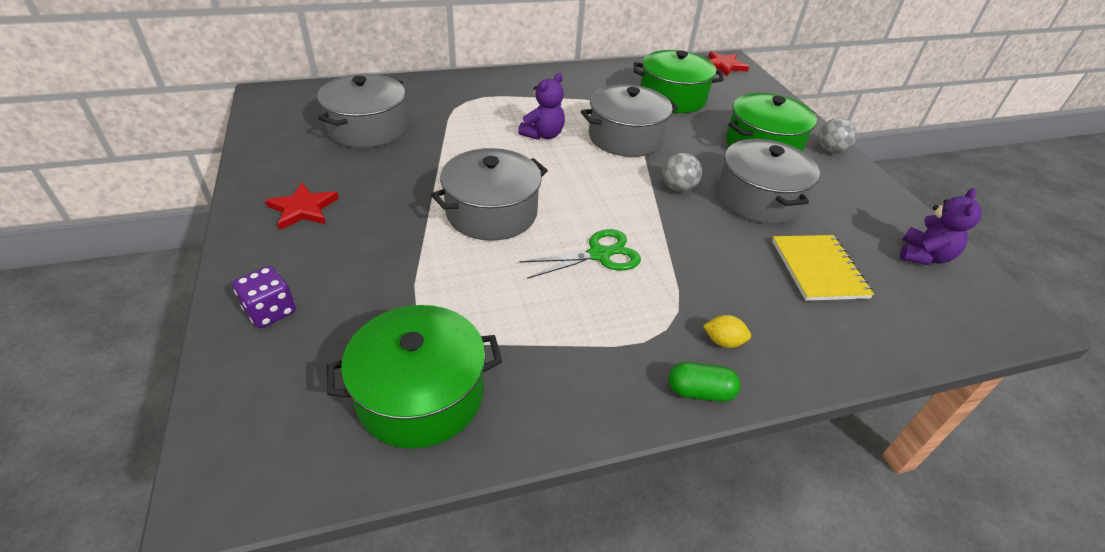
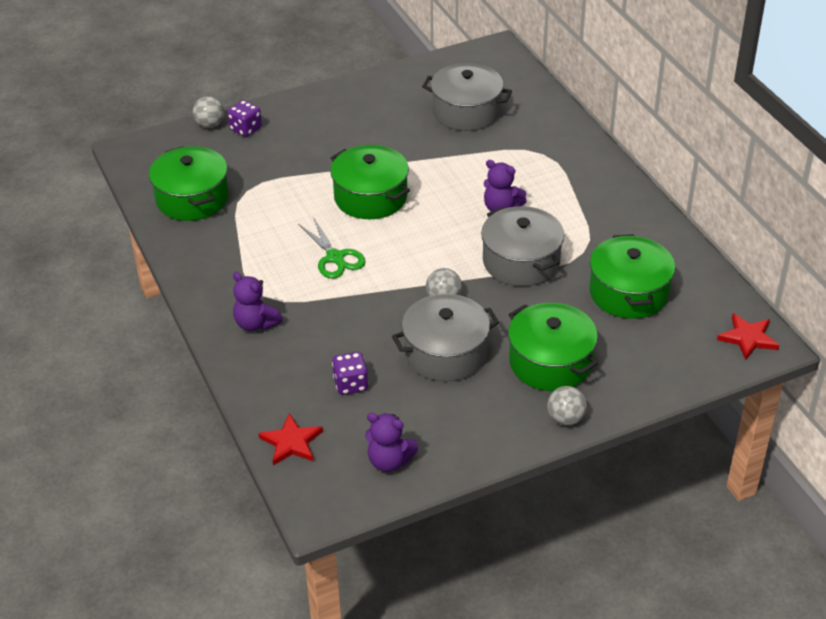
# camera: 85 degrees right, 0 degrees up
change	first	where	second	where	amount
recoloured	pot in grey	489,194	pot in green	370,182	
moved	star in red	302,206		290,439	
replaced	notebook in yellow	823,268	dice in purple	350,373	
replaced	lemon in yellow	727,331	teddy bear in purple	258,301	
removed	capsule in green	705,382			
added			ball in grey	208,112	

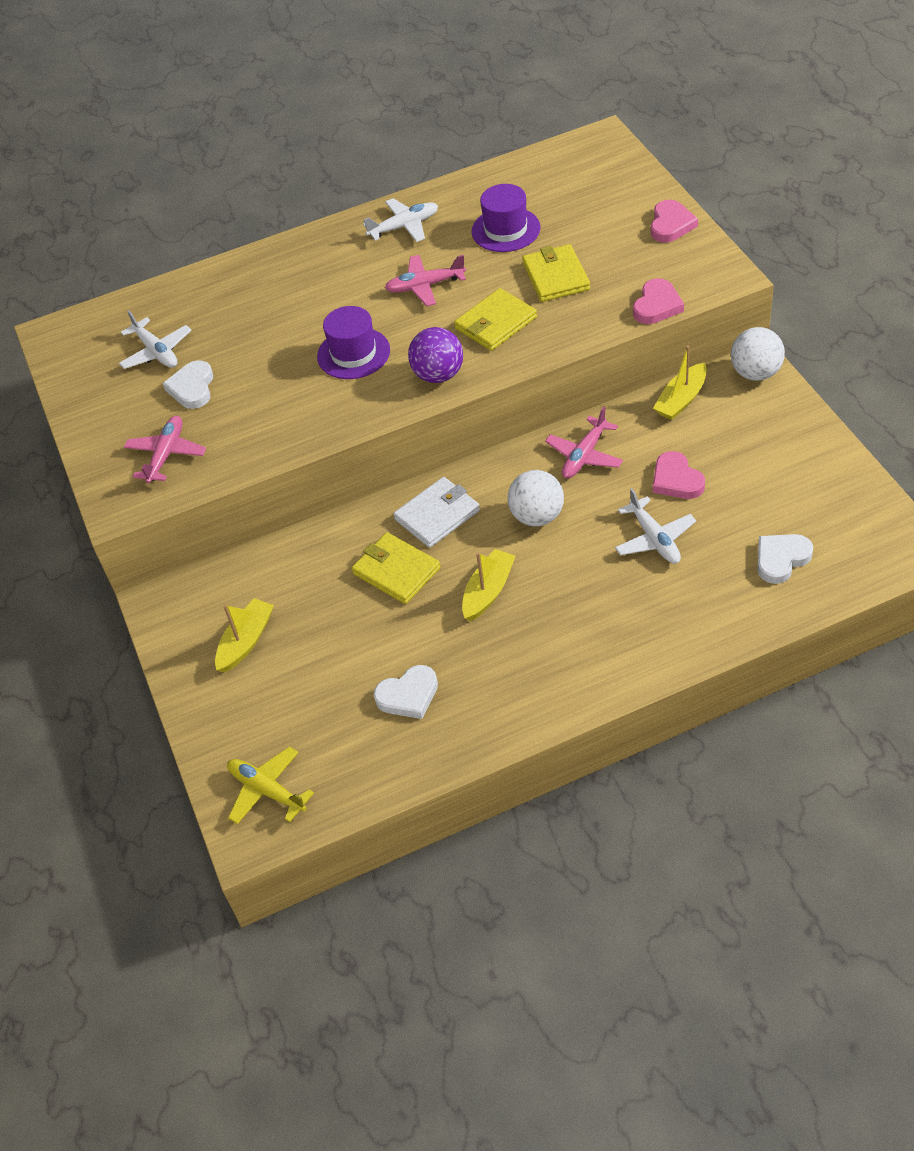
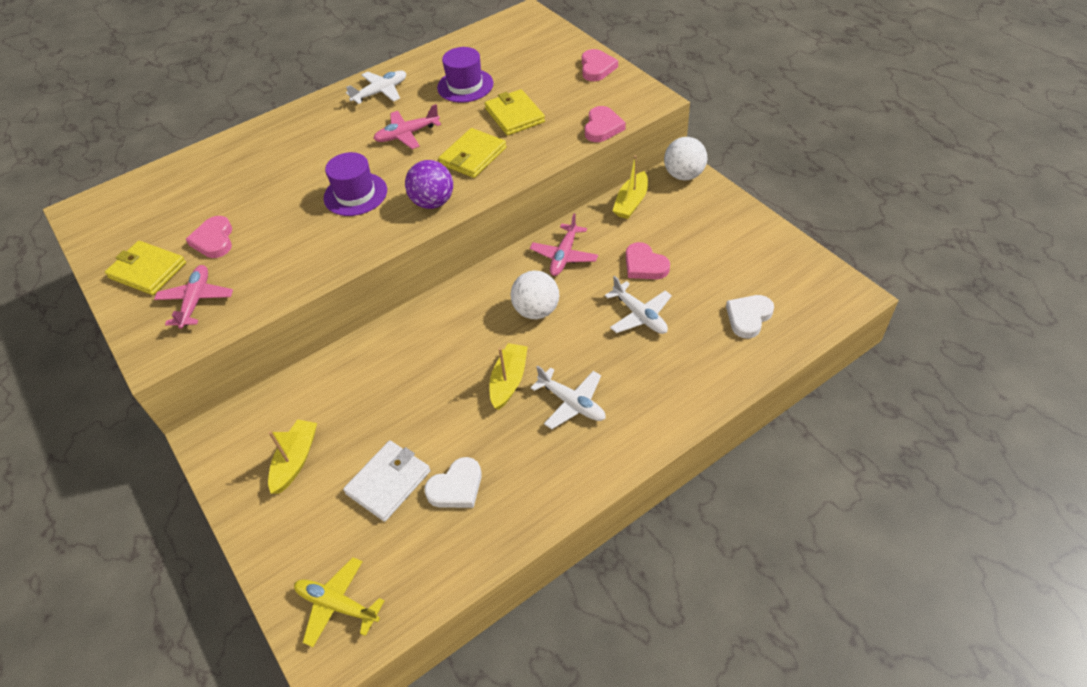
# camera: 15 degrees left, 0 degrees up
change	first	where	second	where	amount
moved	plane in white	155,339		568,397	
recoloured	heart in white	188,384	heart in pink	209,237	
moved	wallet in white	437,512		386,481	
moved	wallet in yellow	396,568		145,268	

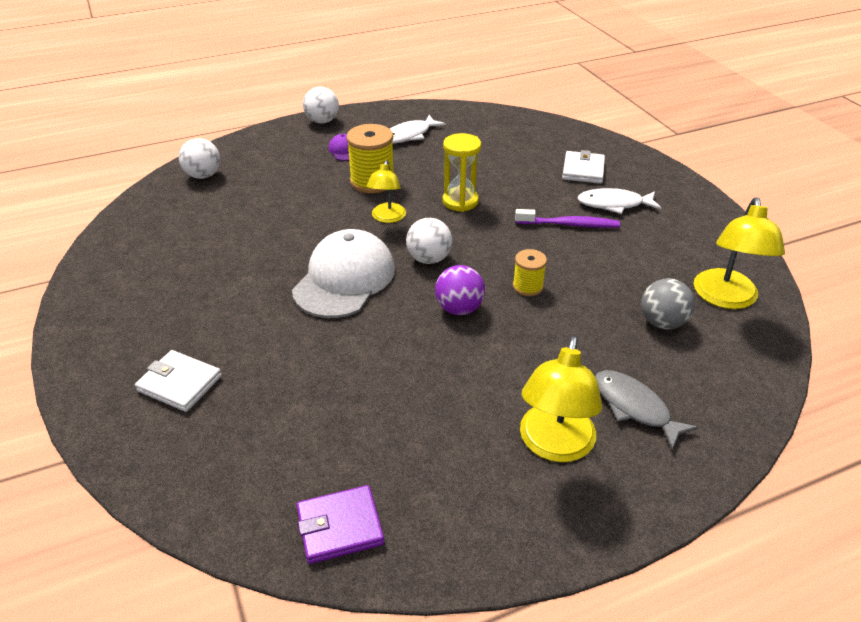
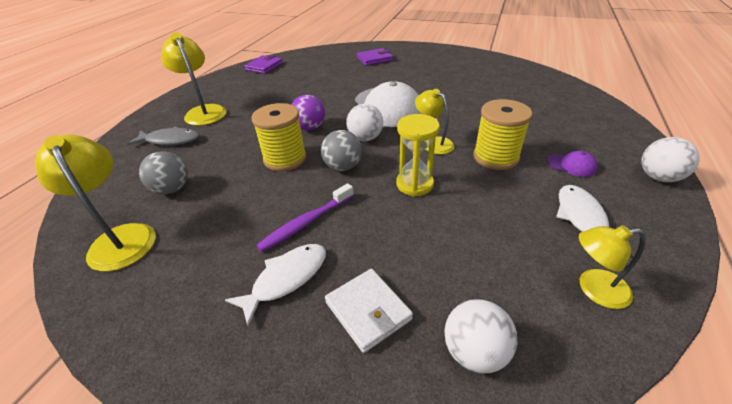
# camera: 135 degrees right, 0 degrees up
change	first	where	second	where	amount
moved	ball in white	199,158		480,336	
resized	spool in yellow	530,272		279,137	x1.75
recoloured	wallet in white	178,381	wallet in purple	375,57	
added			ball in grey	341,150	
added			lamp in yellow	612,267	

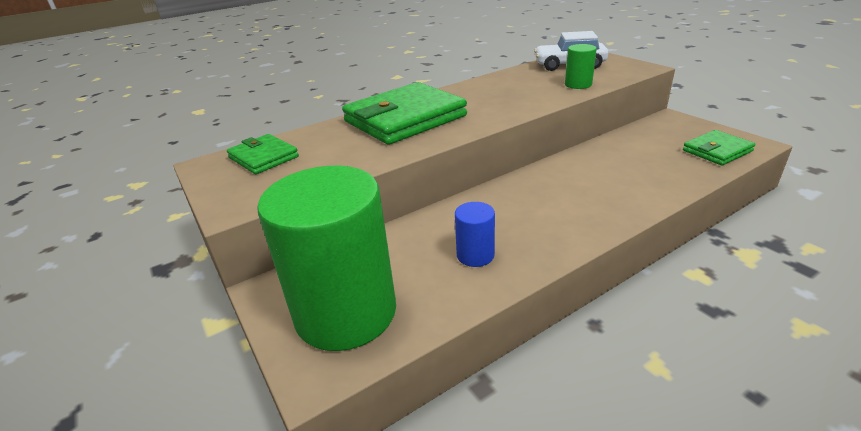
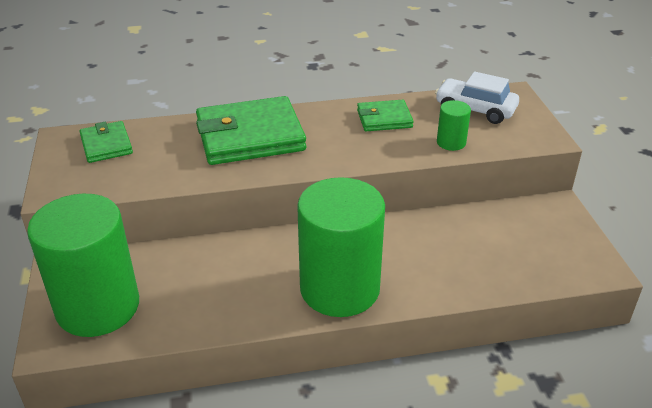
# camera: 20 degrees right, 5 degrees up
change	first	where	second	where	amount
moved	wallet in green	719,147		385,115	
removed	cylinder in blue	475,234			
added			cylinder in green	341,247	

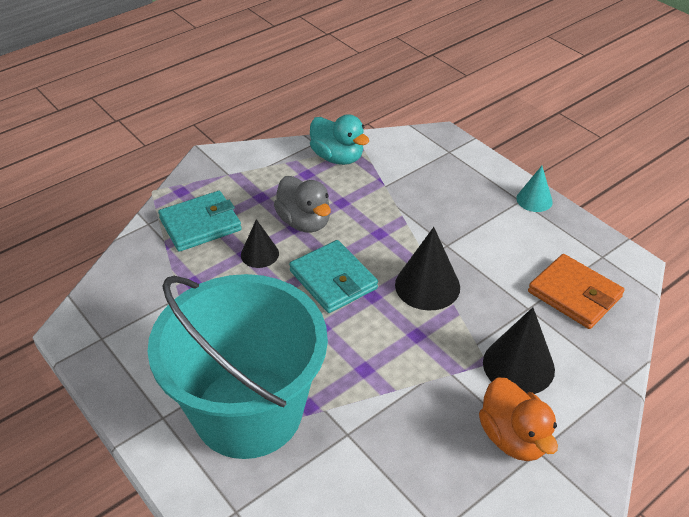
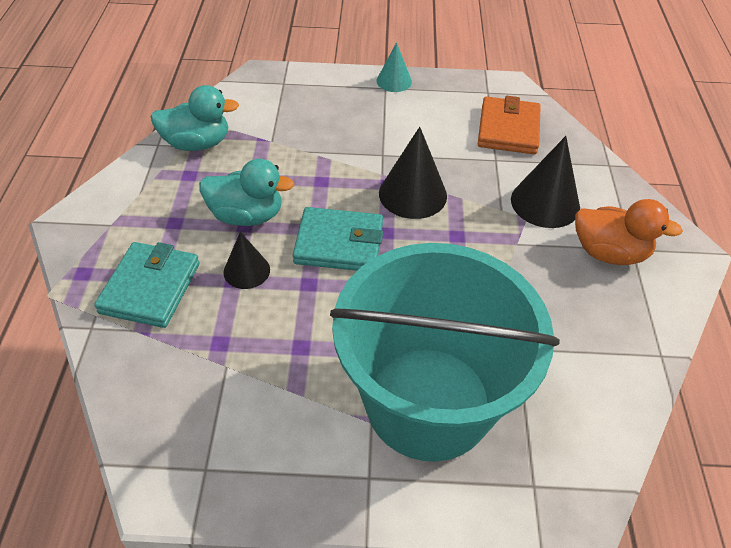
# camera: 50 degrees left, 5 degrees up
change	first	where	second	where	amount
recoloured	duck in grey	302,204	duck in turquoise	246,192	
turned	wallet in orange	576,291		509,125	75 degrees counterclockwise

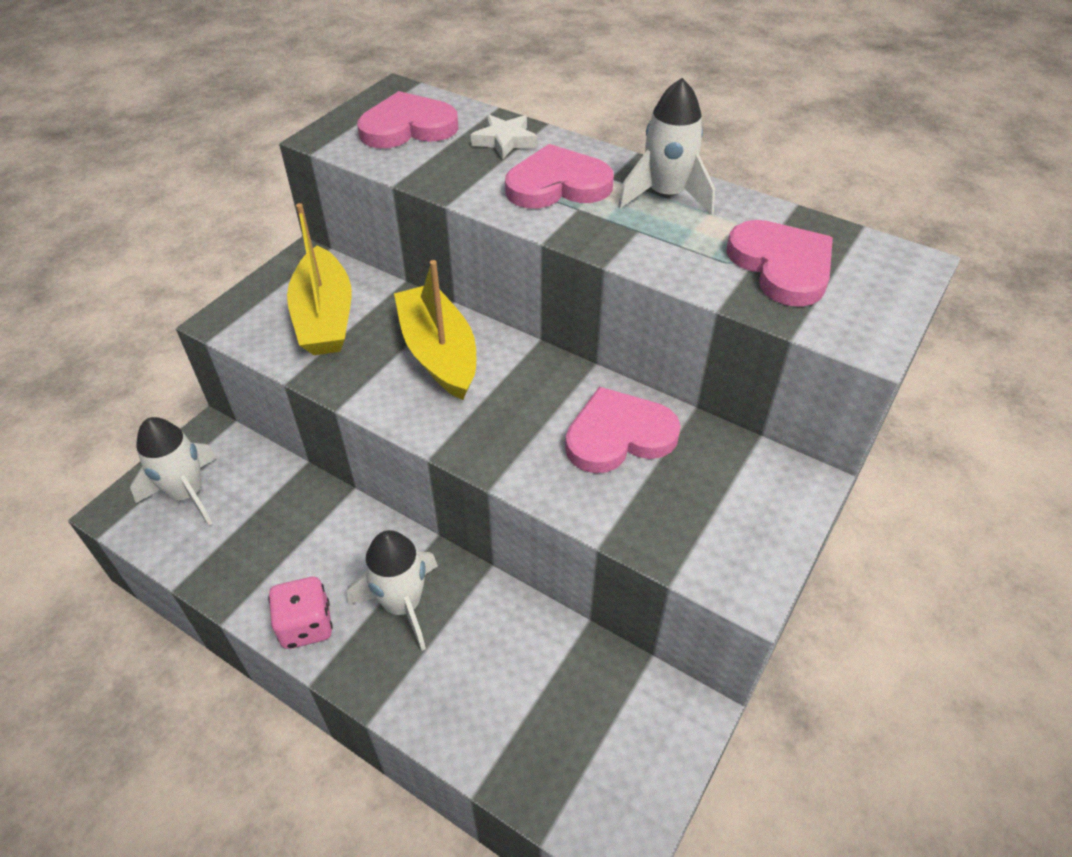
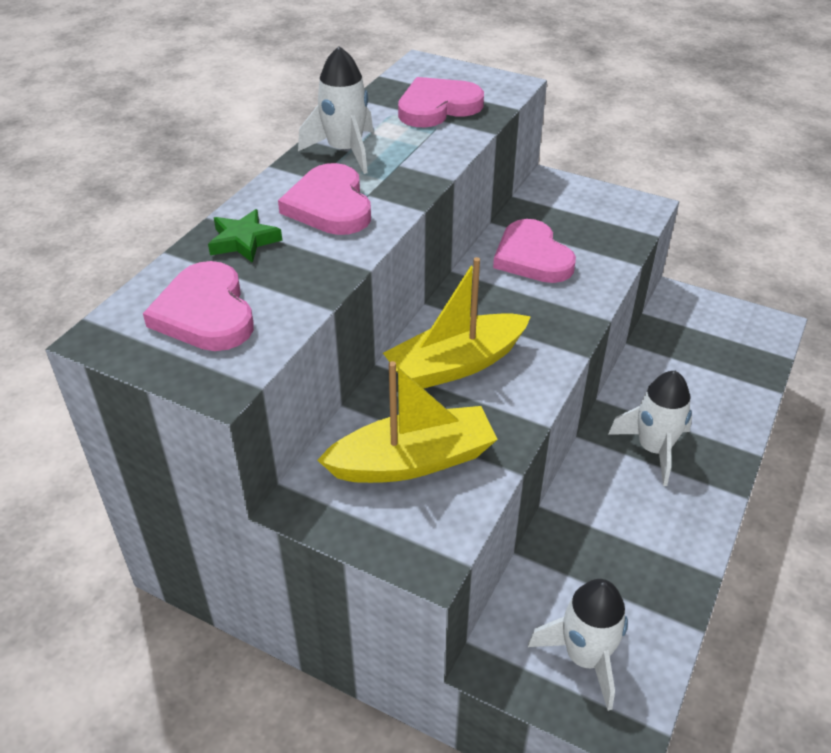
# camera: 95 degrees left, 5 degrees down
change	first	where	second	where	amount
recoloured	star in white	504,137	star in green	245,236	
removed	dice in pink	300,613			

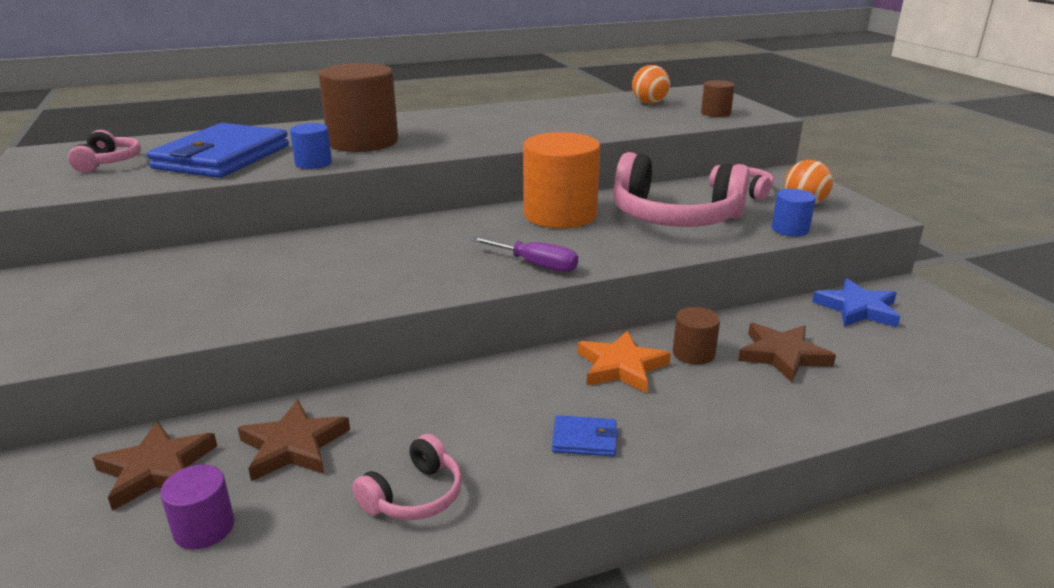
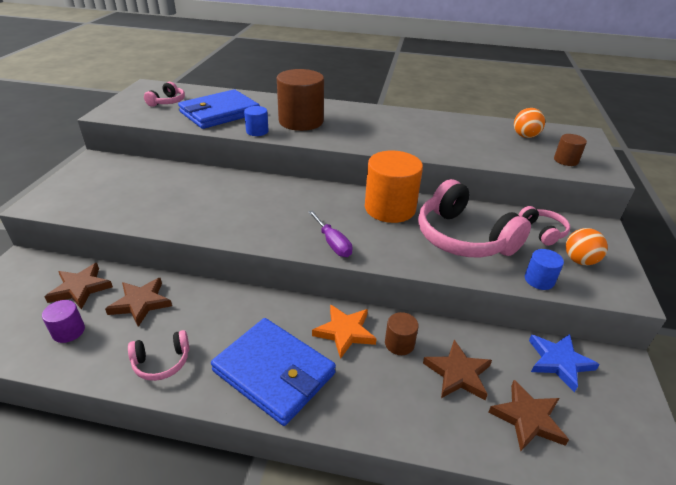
# camera: 30 degrees right, 10 degrees up
change	first	where	second	where	amount
resized	wallet in blue	585,436		273,372	x2.48
added			star in brown	529,416	

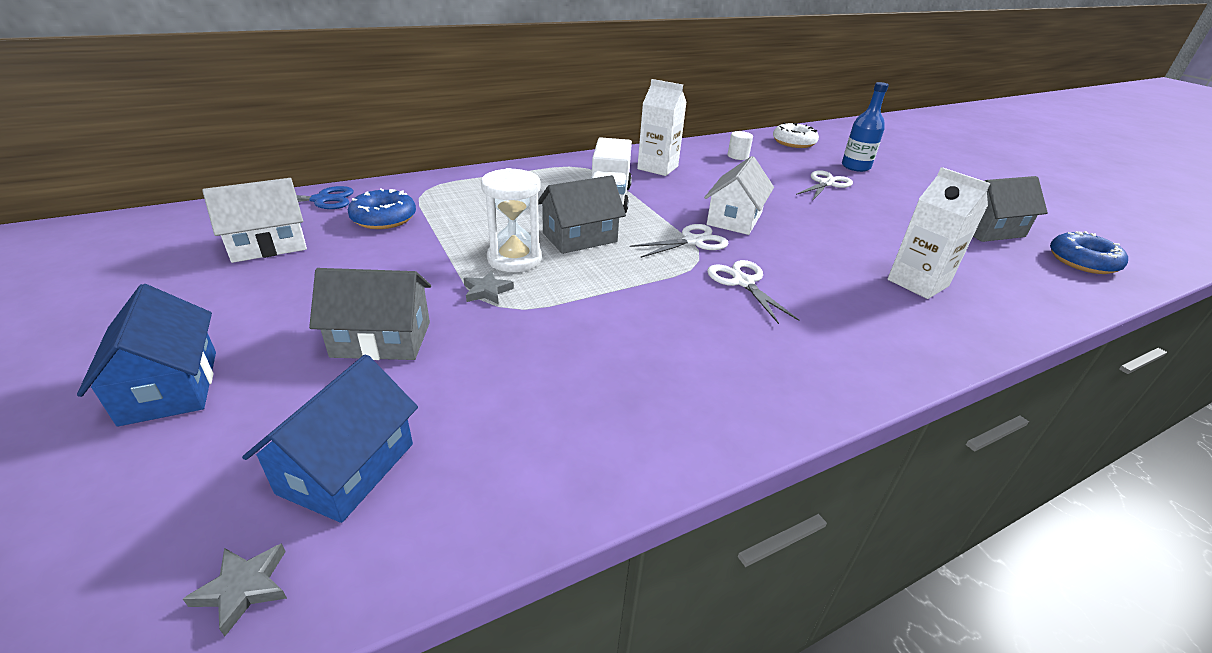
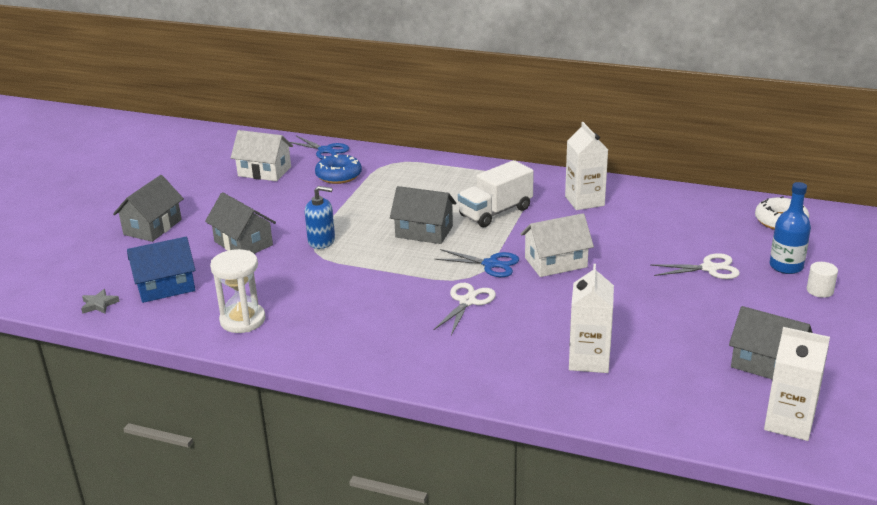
# camera: 50 degrees right, 5 degrees down
change	first	where	second	where	amount
moved	cylinder in white	740,145		822,280	
moved	hourglass in white	511,220		238,291	
recoloured	scissors in white	679,241	scissors in blue	476,263	
replaced	donut in blue	1089,252	carton in white	797,384	
replaced	star in grey	488,287	soap dispenser in blue	320,217	
recoloured	house in blue	146,355	house in grey	148,208	

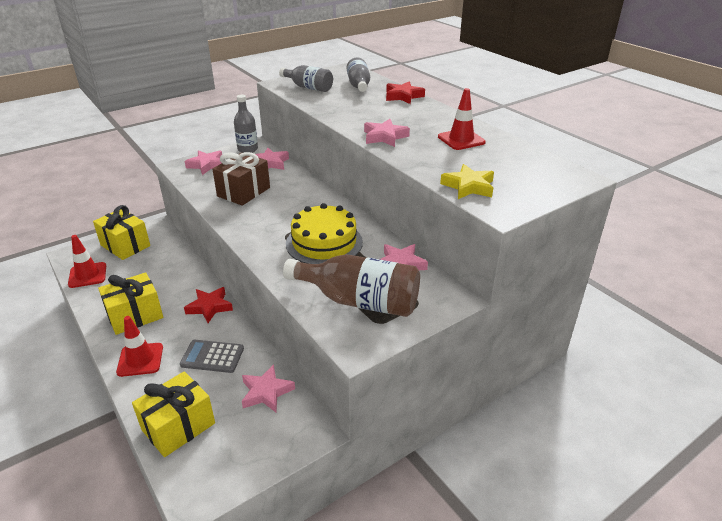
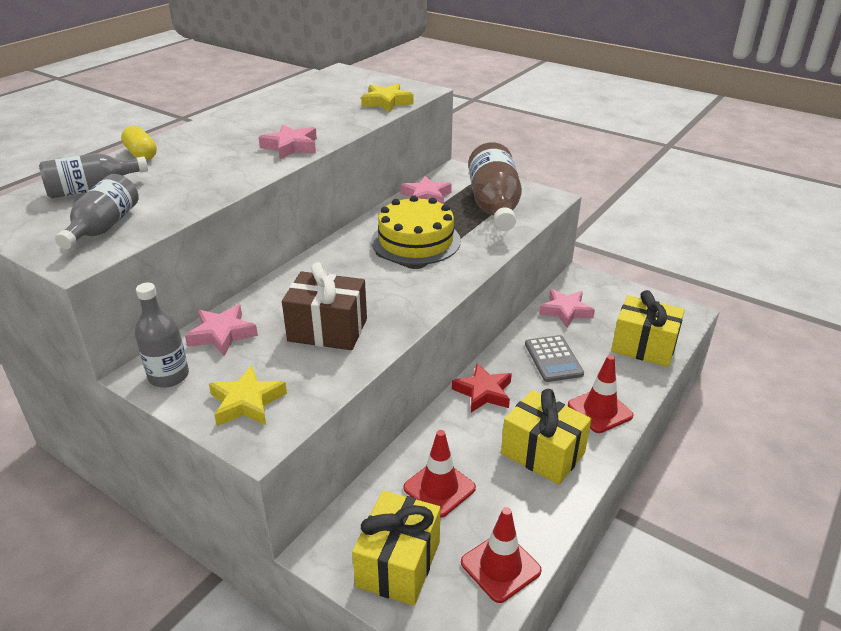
# camera: 110 degrees left, 0 degrees up
change	first	where	second	where	amount
replaced	star in red	405,92	capsule in yellow	139,143	
moved	traffic cone in red	462,119		439,474	
recoloured	star in pink	203,162	star in yellow	248,395	

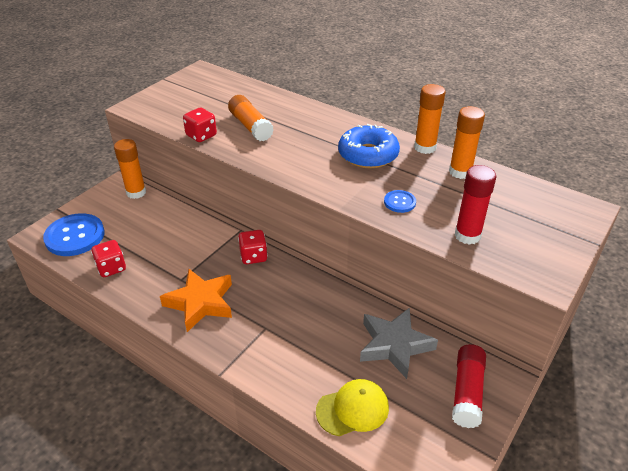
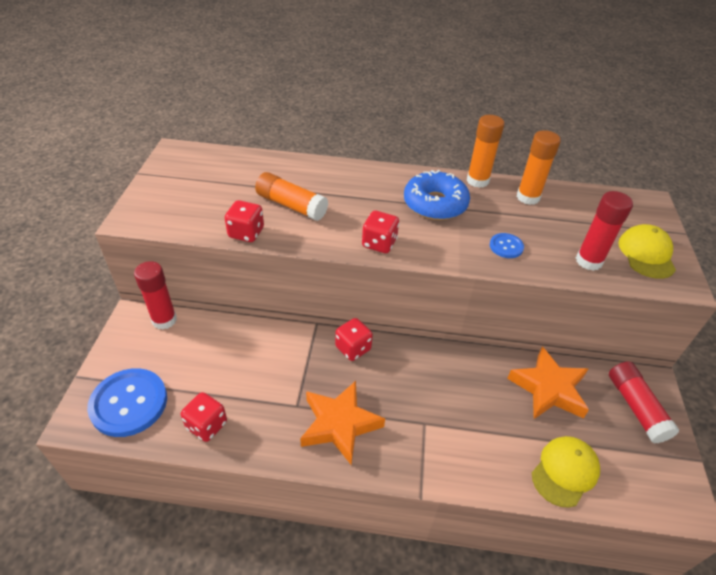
# camera: 30 degrees left, 5 degrees up
change	first	where	second	where	amount
recoloured	glue stick in orange	130,169	glue stick in red	155,295	
recoloured	star in grey	399,343	star in orange	548,383	
added			dice in red	380,231	
added			cap in yellow	647,251	

